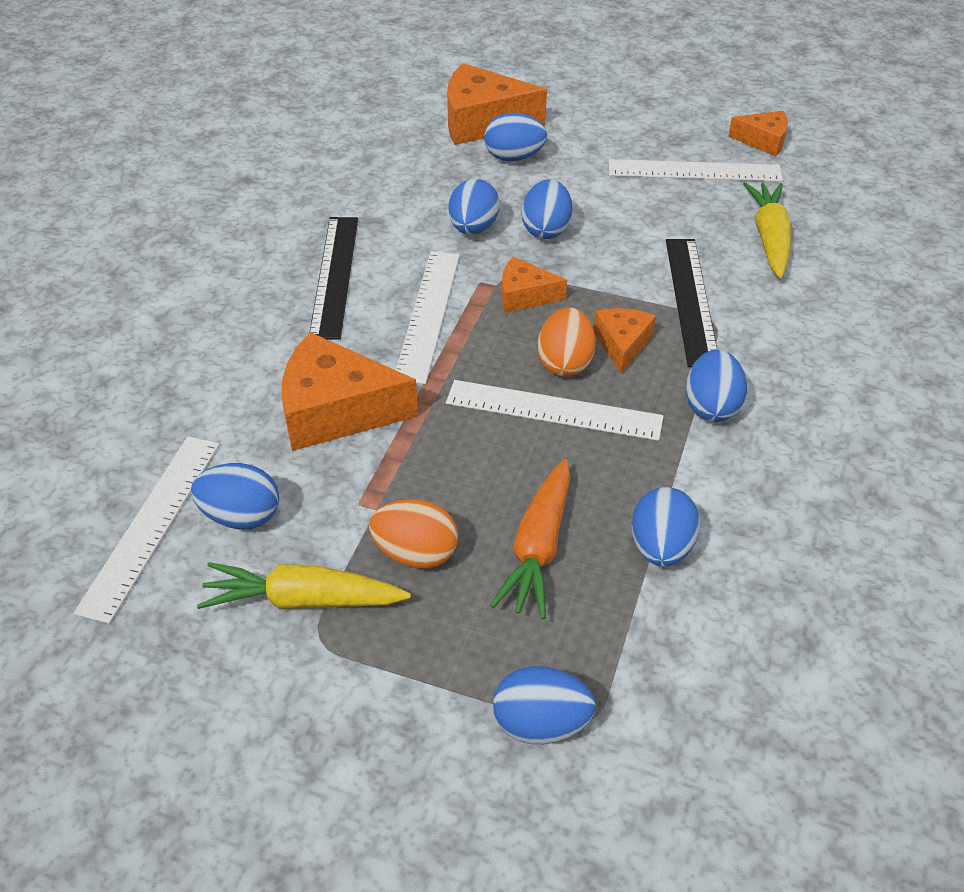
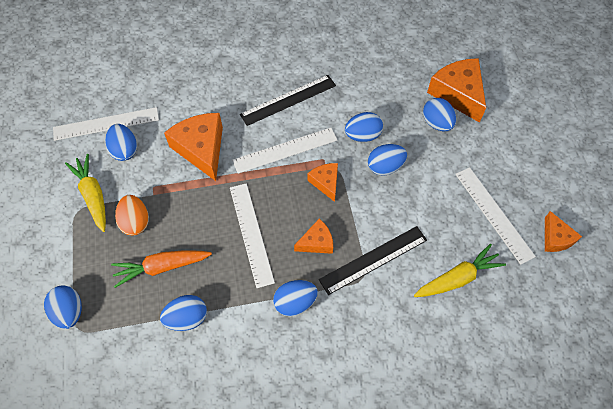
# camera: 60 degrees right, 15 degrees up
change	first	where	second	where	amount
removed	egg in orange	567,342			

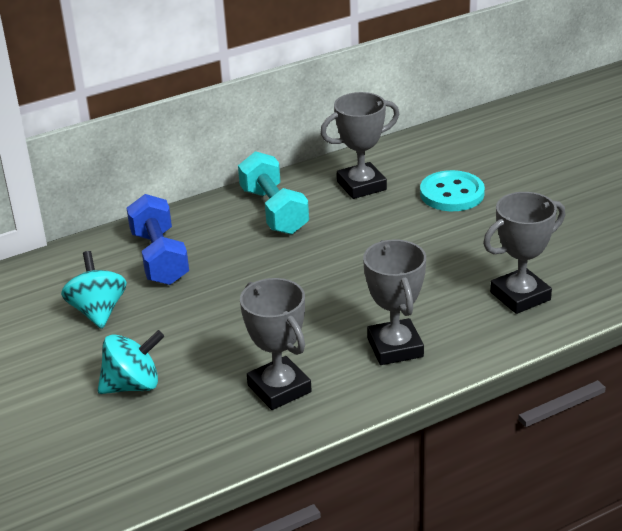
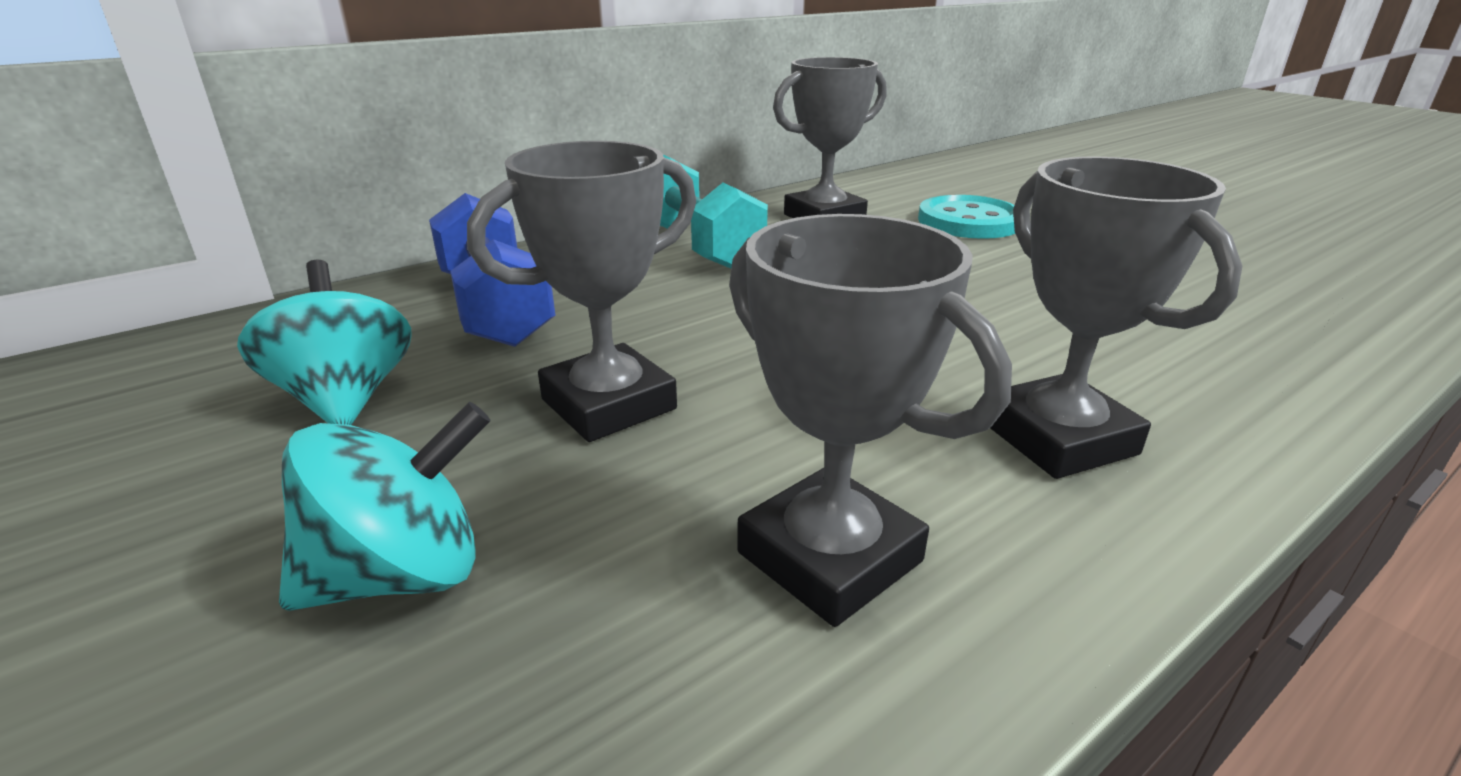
# camera: 10 degrees left, 5 degrees down
change	first	where	second	where	amount
moved	trophy in grey	524,253		581,291	

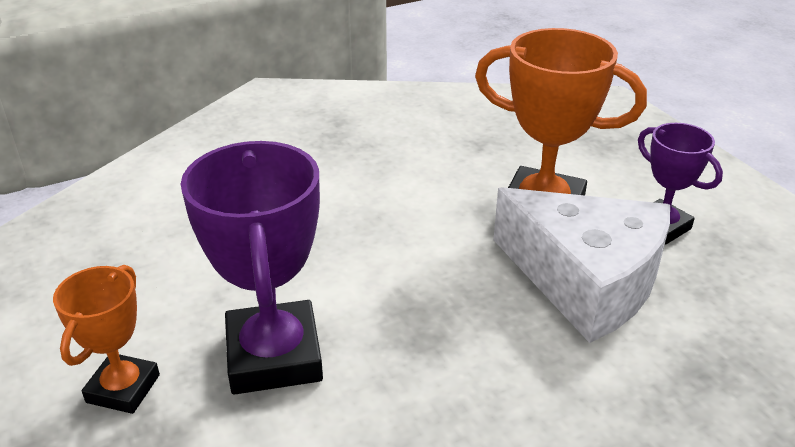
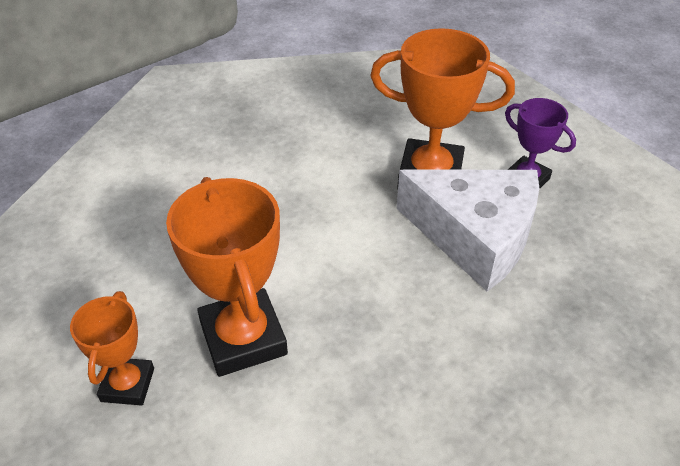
# camera: 10 degrees left, 10 degrees up
change	first	where	second	where	amount
recoloured	trophy in purple	252,268	trophy in orange	227,277	

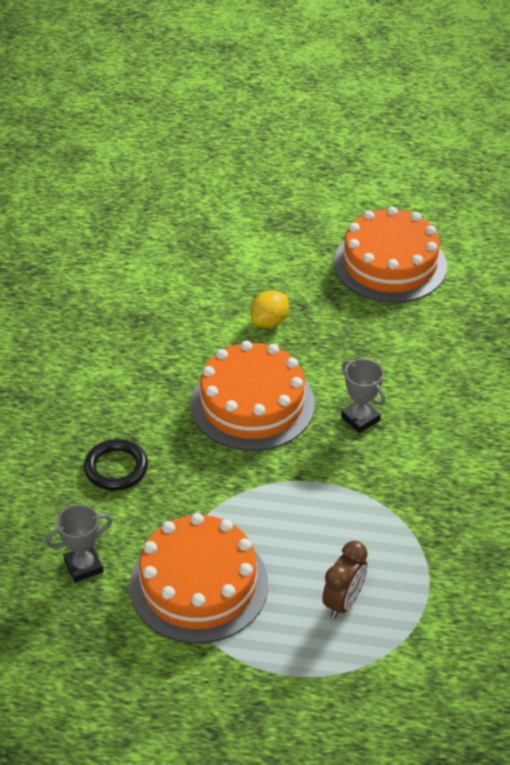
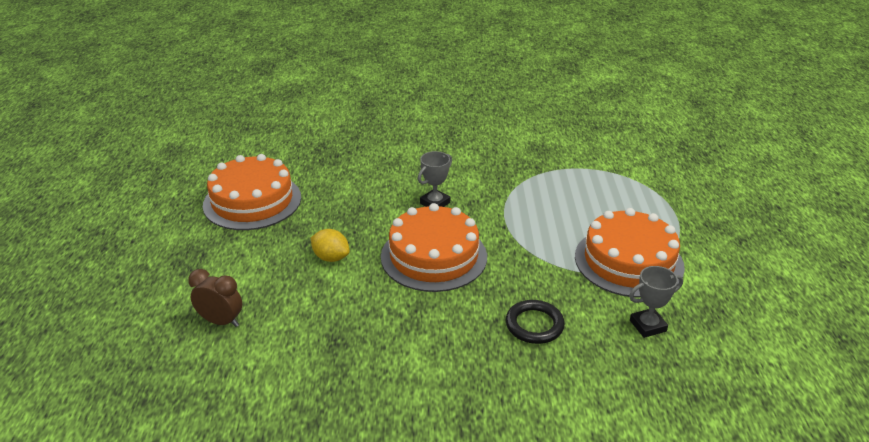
# camera: 100 degrees left, 10 degrees down
change	first	where	second	where	amount
turned	trophy in grey	78,543		656,302	75 degrees counterclockwise
moved	clock in brown	344,580		215,298	

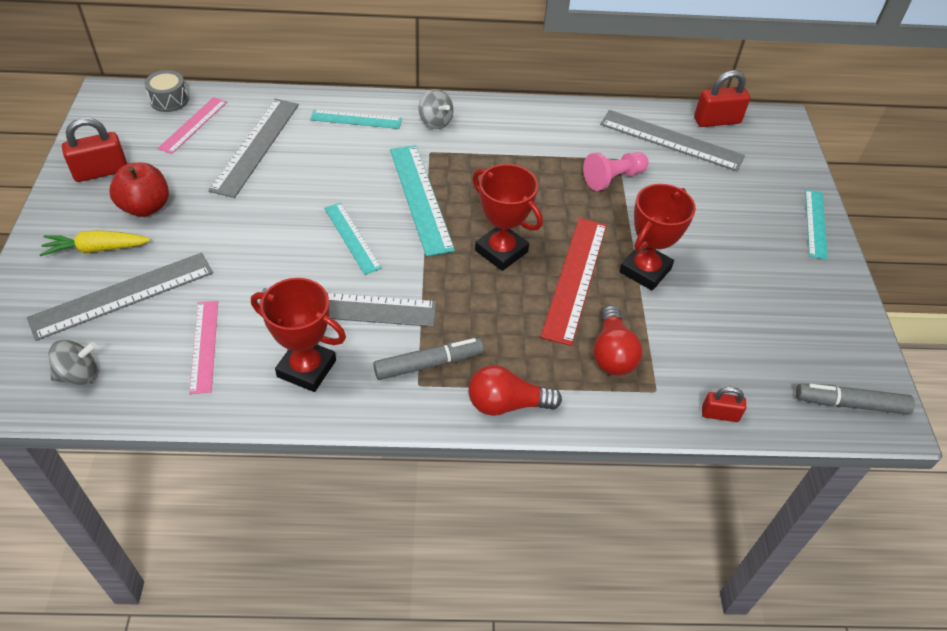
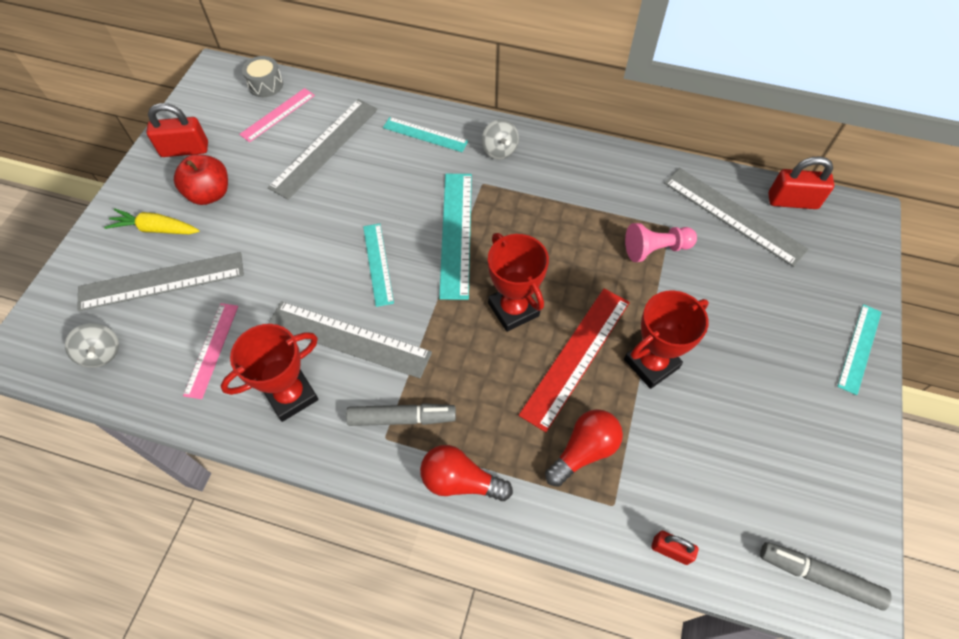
# camera: 20 degrees right, 10 degrees up
change	first	where	second	where	amount
turned	trophy in red	298,335		270,373	75 degrees counterclockwise
turned	light bulb in red	618,340		584,448	150 degrees counterclockwise
turned	spinning top in grey	73,362		92,345	60 degrees clockwise

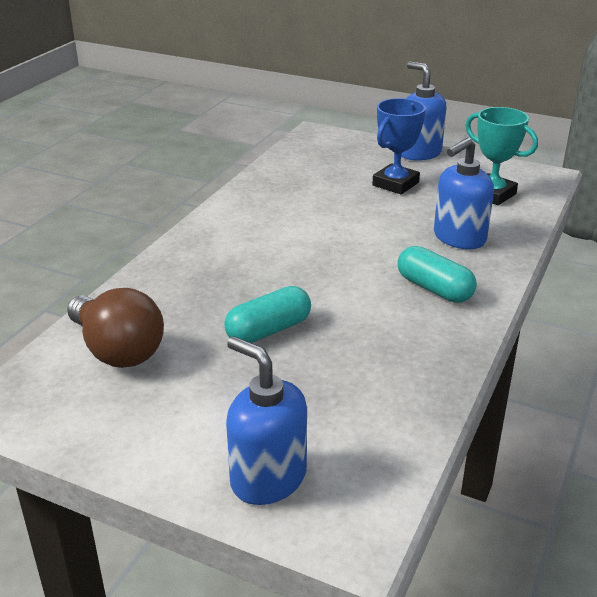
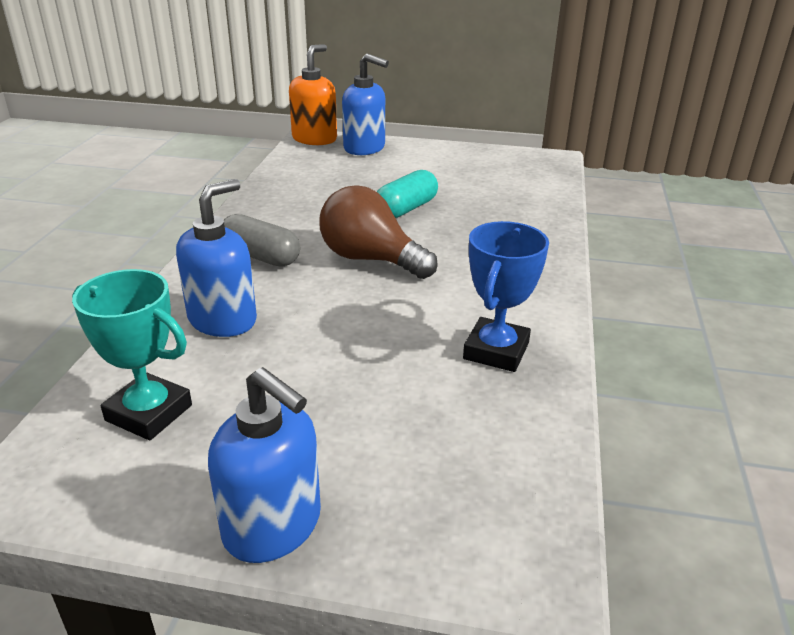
# camera: 165 degrees right, 0 degrees up
change	first	where	second	where	amount
moved	trophy in blue	399,146		506,296	
recoloured	capsule in turquoise	437,274	capsule in grey	262,240	
moved	light bulb in brown	115,328		379,232	
added			soap dispenser in orange	313,94	

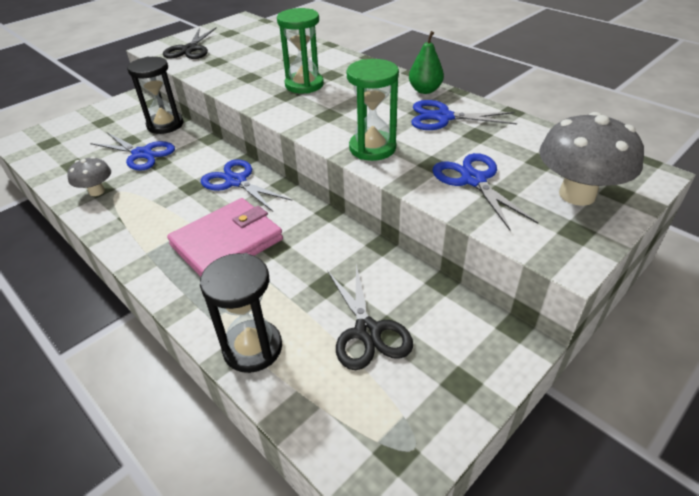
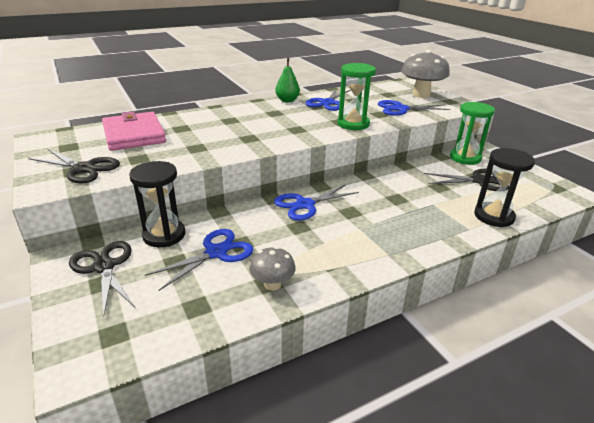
# camera: 75 degrees left, 10 degrees down
change	first	where	second	where	amount
moved	hourglass in green	300,51		472,133	
moved	wallet in pink	225,237		134,131	
added			scissors in black	102,279	

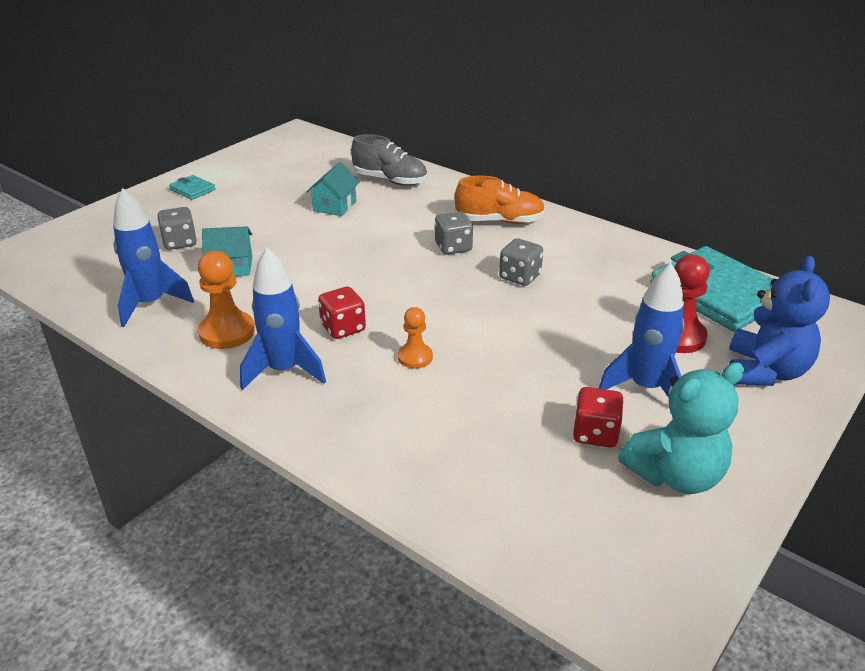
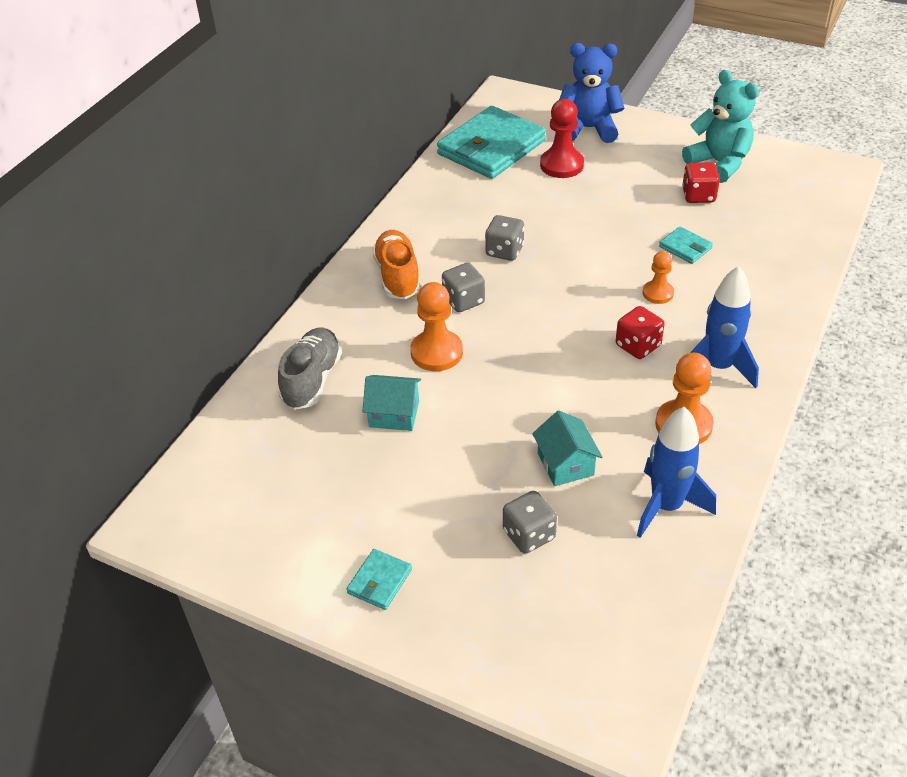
# camera: 100 degrees left, 10 degrees up
change	first	where	second	where	amount
removed	rocket in blue	641,330			
added			wallet in turquoise	686,245	
added			pawn in orange	436,326	

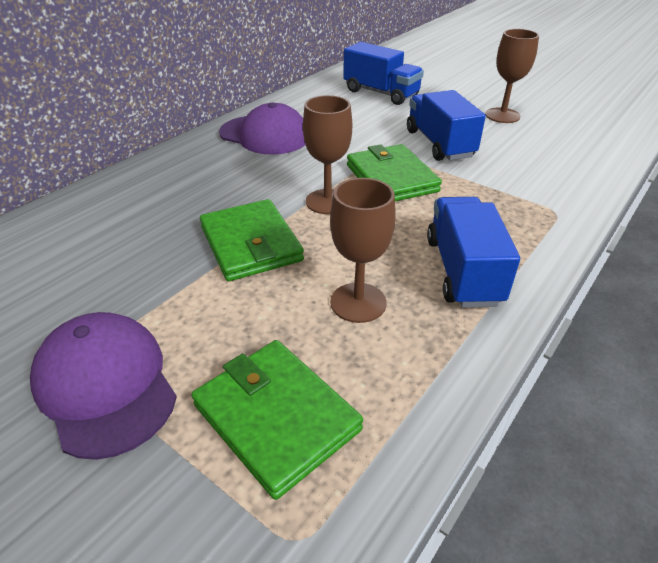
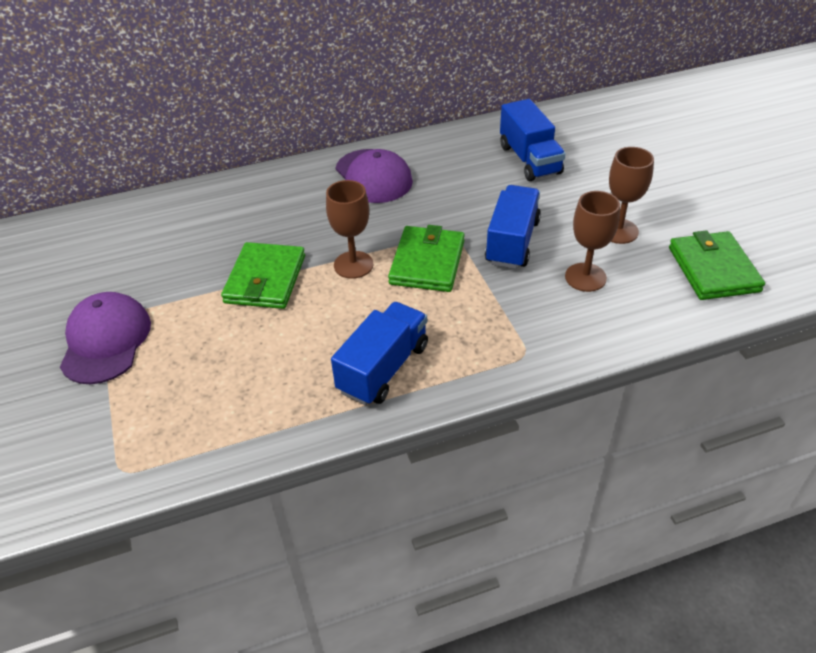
# camera: 35 degrees right, 5 degrees up
change	first	where	second	where	amount
moved	goblet in brown	363,250		592,241	
moved	wallet in green	277,420		717,265	

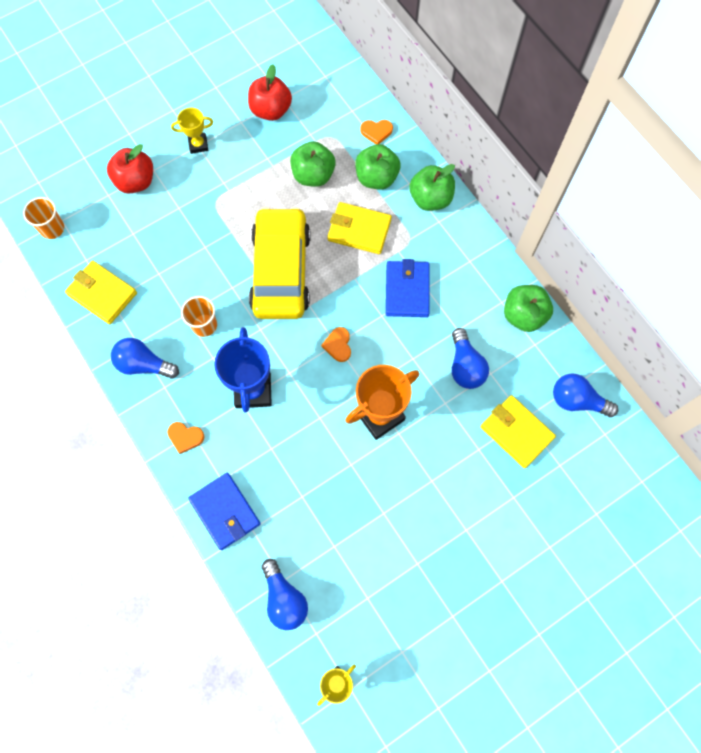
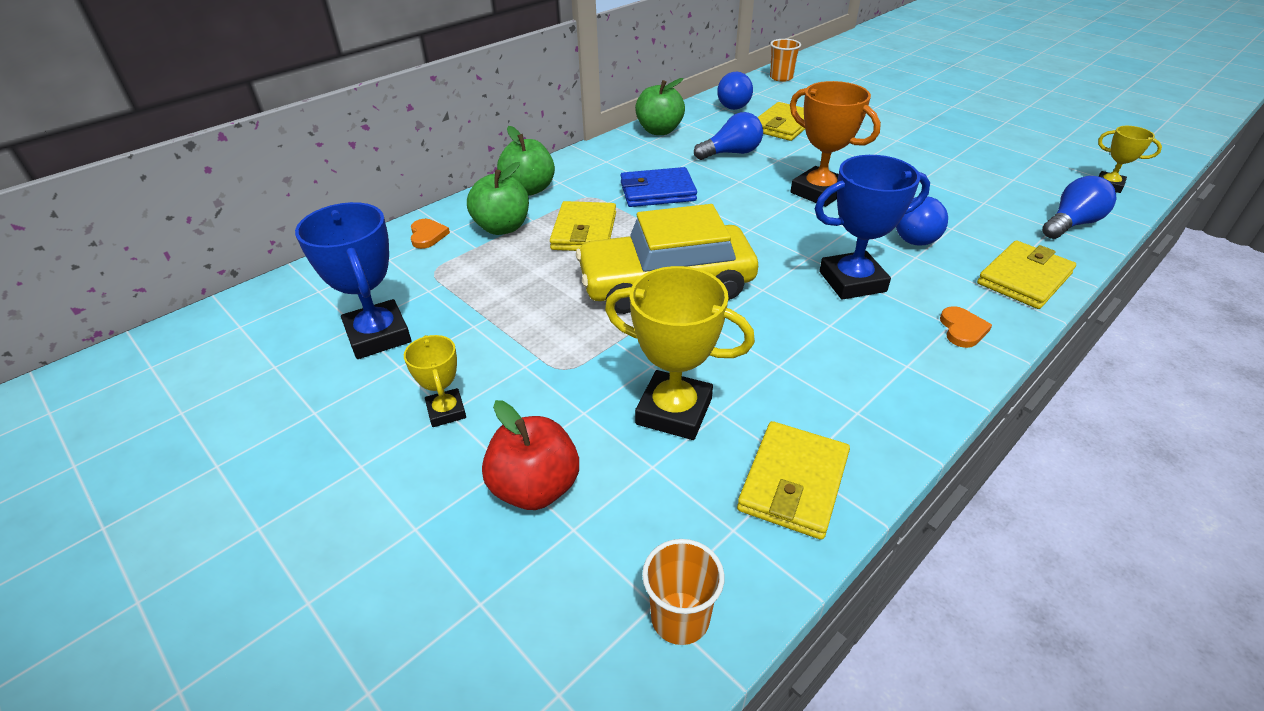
# camera: 100 degrees left, 30 degrees down
change	first	where	second	where	amount
replaced	apple in red	270,92	trophy in blue	353,280	
removed	apple in green	313,164			
moved	cup in orange	199,316		785,60	
removed	heart in orange	336,344			
moved	light bulb in blue	145,358		922,221	
recoloured	wallet in blue	224,511	wallet in yellow	1026,275	
added			trophy in yellow	680,353	

